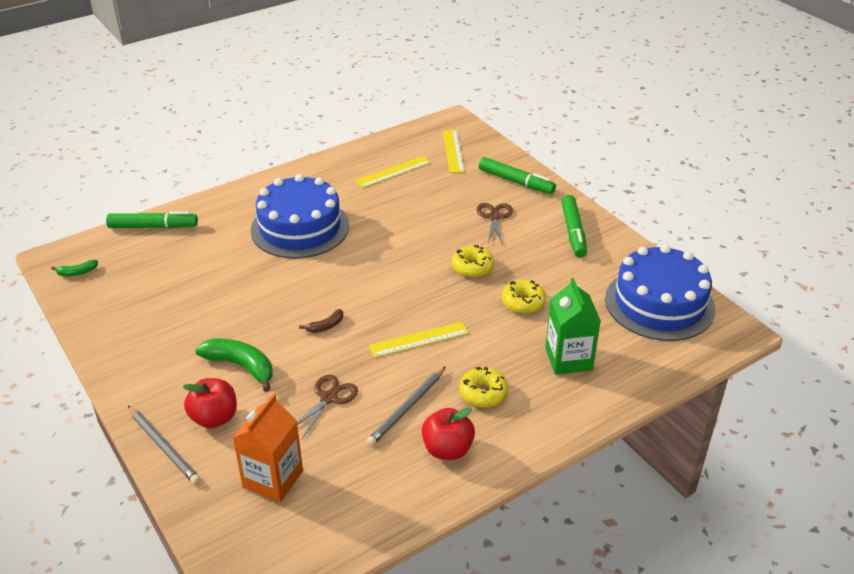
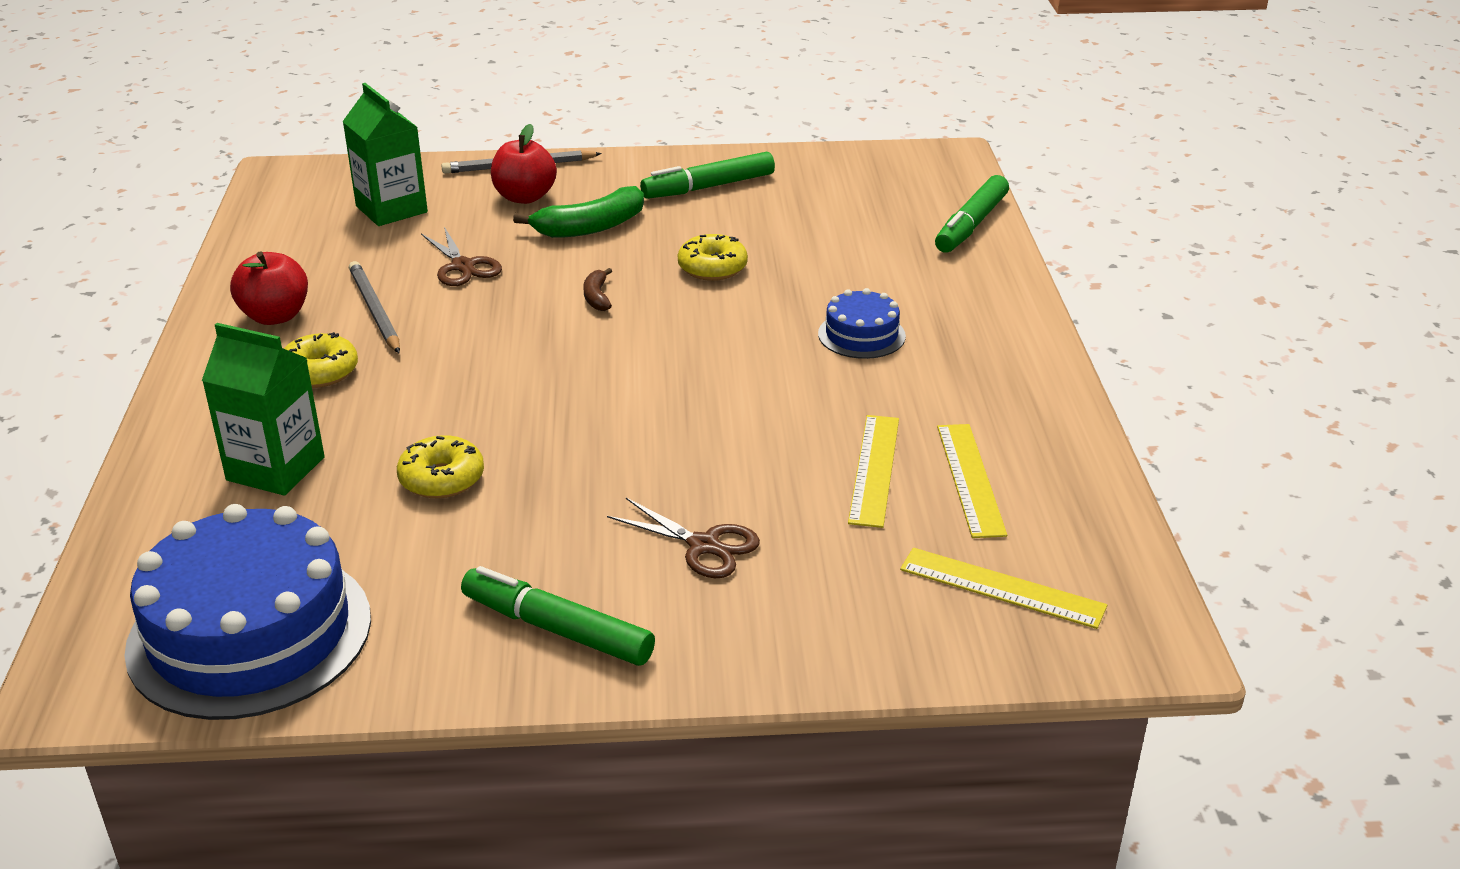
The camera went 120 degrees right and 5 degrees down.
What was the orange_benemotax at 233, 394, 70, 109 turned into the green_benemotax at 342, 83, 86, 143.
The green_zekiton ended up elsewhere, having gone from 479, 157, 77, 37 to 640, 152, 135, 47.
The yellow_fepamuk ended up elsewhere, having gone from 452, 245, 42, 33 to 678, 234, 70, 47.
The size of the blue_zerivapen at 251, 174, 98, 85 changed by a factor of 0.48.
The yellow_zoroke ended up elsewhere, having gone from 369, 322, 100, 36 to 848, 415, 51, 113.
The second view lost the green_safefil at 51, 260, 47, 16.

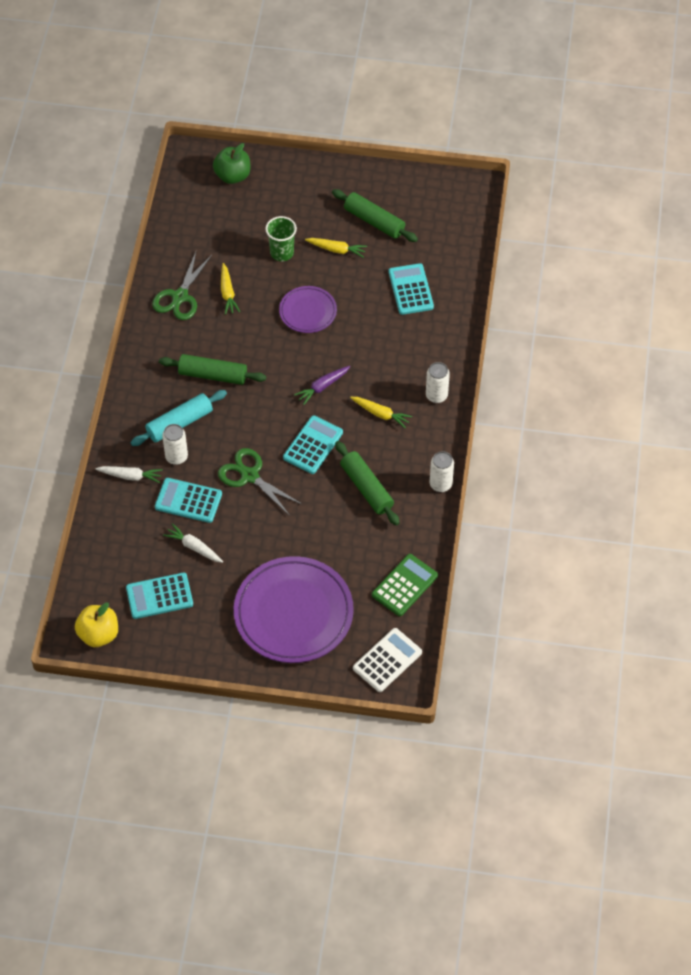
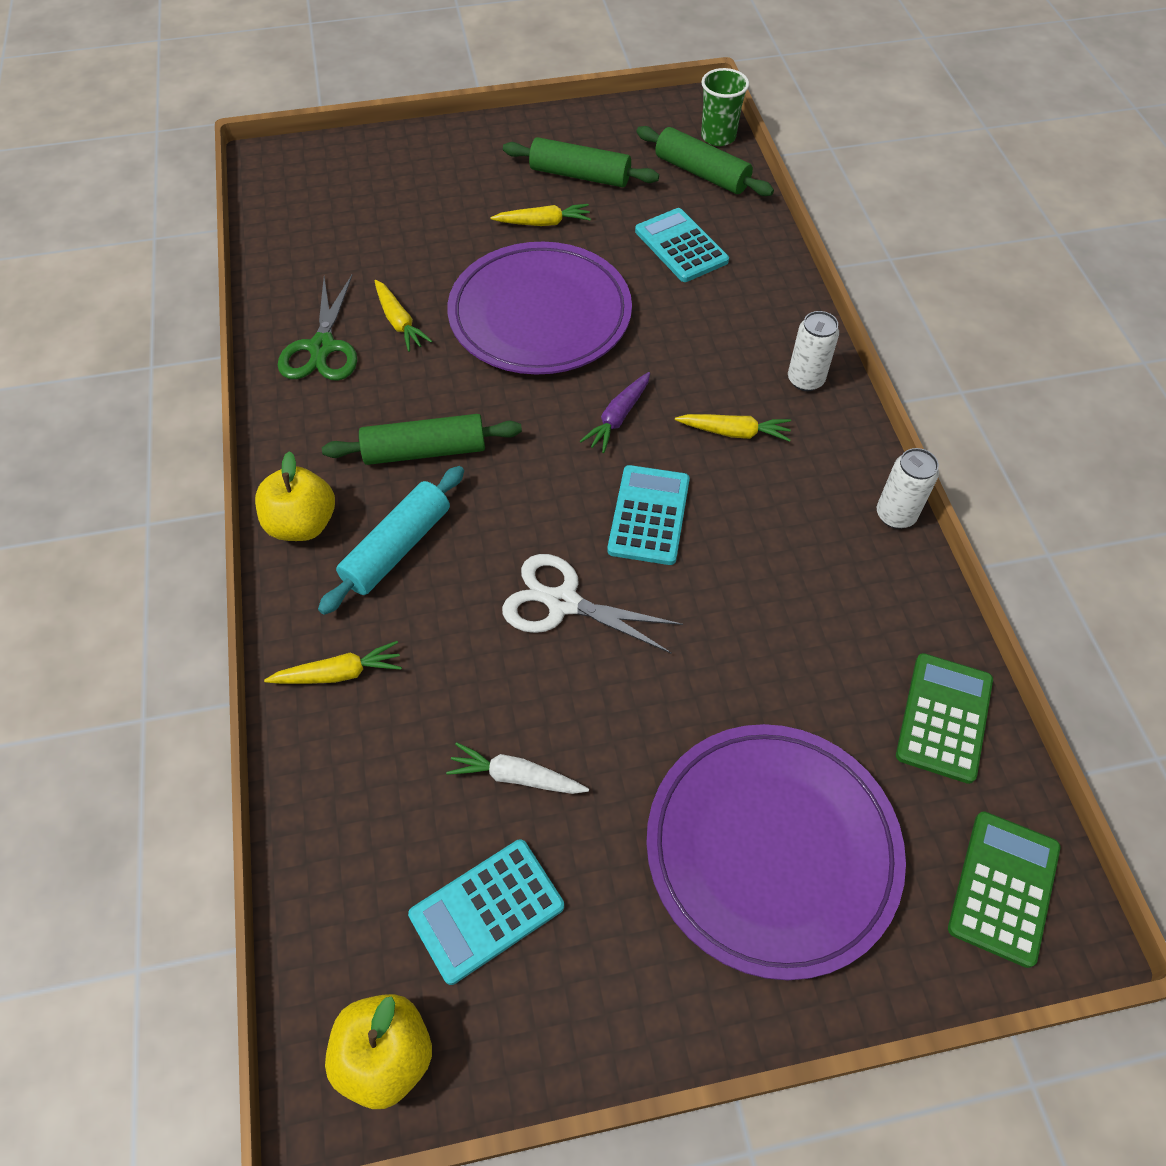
The camera went 20 degrees left and 0 degrees up.
The second view gained the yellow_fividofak at 255, 451, 80, 90.
What was the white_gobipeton at 96, 466, 67, 17 turned into the yellow_gobipeton at 264, 641, 138, 43.
The size of the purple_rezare at 279, 286, 58, 47 changed by a factor of 1.89.
What was the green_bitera at 218, 448, 85, 68 turned into the white_bitera at 502, 554, 181, 100.
The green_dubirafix ended up elsewhere, having gone from 335, 441, 65, 85 to 636, 126, 138, 70.
The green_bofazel ended up elsewhere, having gone from 265, 216, 32, 45 to 701, 68, 48, 78.
What was the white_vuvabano at 353, 628, 69, 64 turned into the green_vuvabano at 948, 811, 112, 157.
The second view lost the turquoise_vuvabano at 155, 478, 67, 45.
The second view lost the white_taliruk at 162, 424, 26, 41.
The second view lost the green_fividofak at 213, 143, 37, 41.

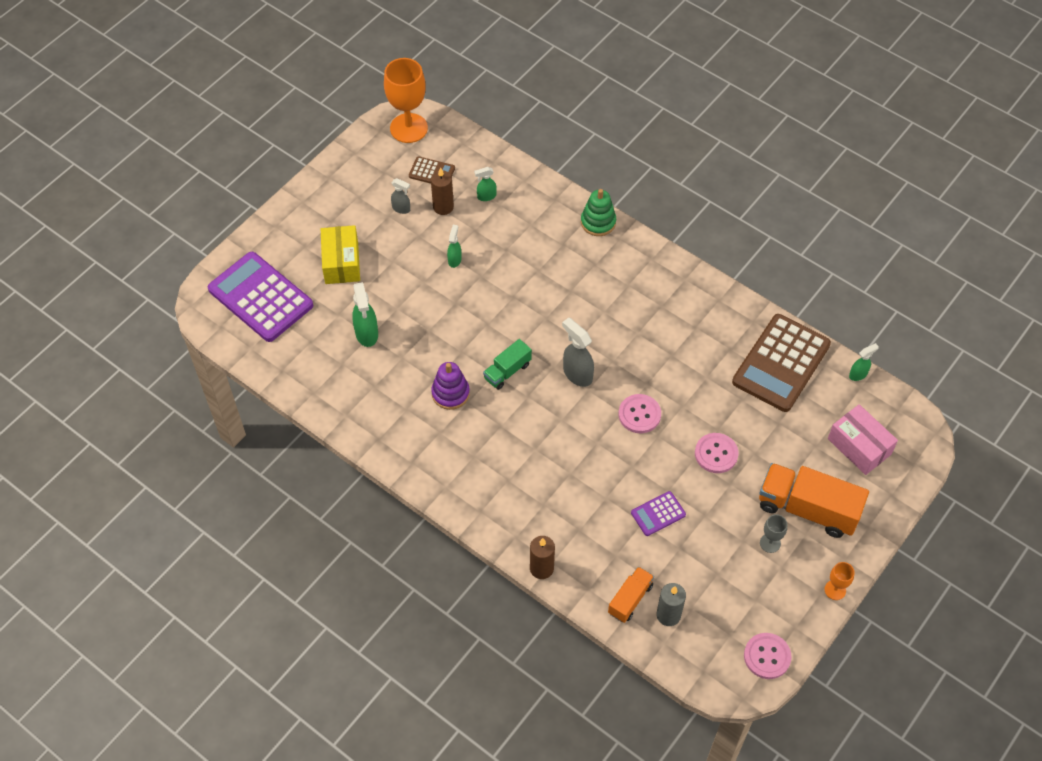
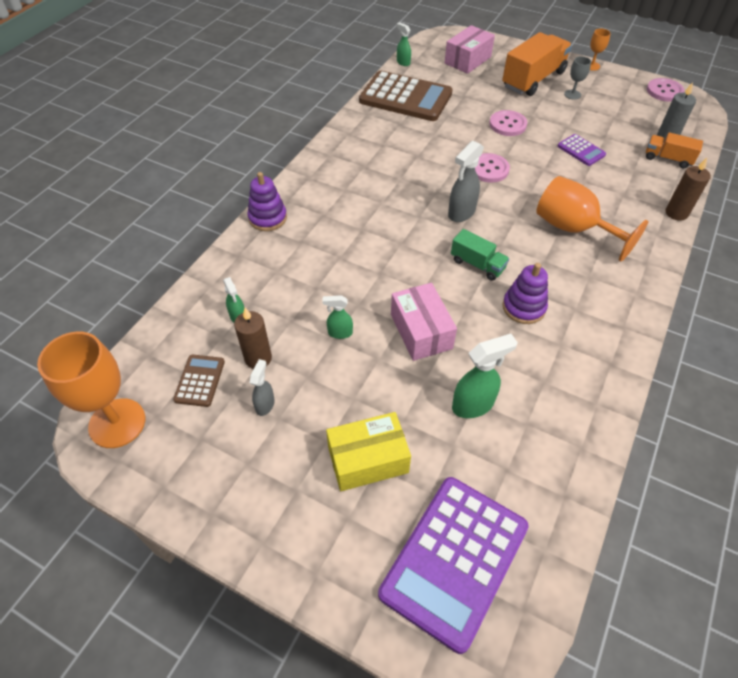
The camera went 100 degrees left and 5 degrees down.
What was the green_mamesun at 581, 189, 35, 47 turned into the purple_mamesun at 247, 172, 40, 59.
The second view gained the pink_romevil at 391, 283, 66, 78.
The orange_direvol at 759, 463, 110, 75 ended up facing another way, 150 degrees counterclockwise from before.
The second view gained the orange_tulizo at 536, 176, 112, 86.

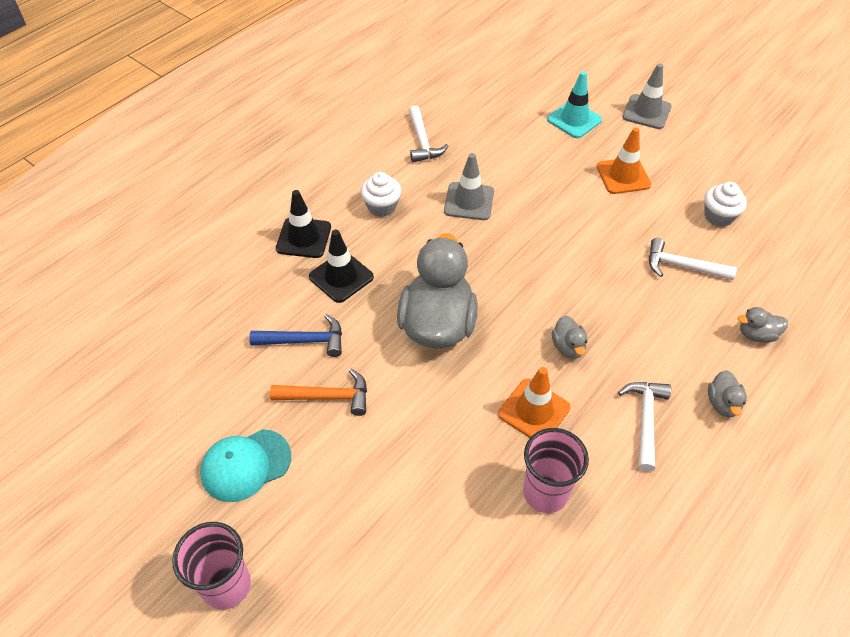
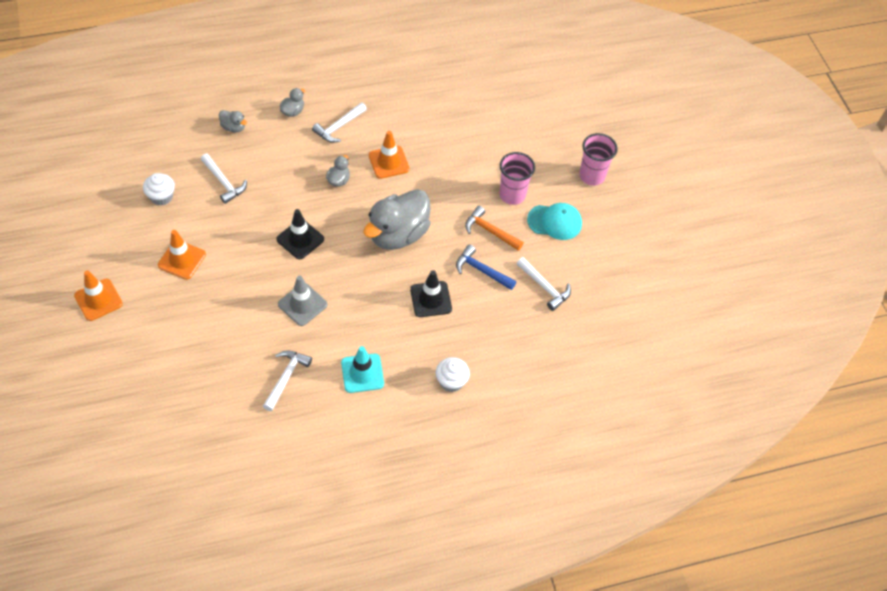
The camera went 150 degrees left and 5 degrees up.
What was the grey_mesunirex at 623, 63, 49, 66 turned into the orange_mesunirex at 74, 270, 49, 51.
The black_mesunirex ended up elsewhere, having gone from 276, 190, 55, 68 to 276, 209, 48, 50.
The turquoise_mesunirex ended up elsewhere, having gone from 547, 71, 55, 67 to 341, 346, 43, 47.
The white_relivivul ended up elsewhere, having gone from 361, 172, 40, 45 to 436, 357, 34, 35.
The pink_bofazel ended up elsewhere, having gone from 523, 428, 66, 85 to 499, 152, 36, 53.
The second view gained the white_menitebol at 516, 257, 55, 54.

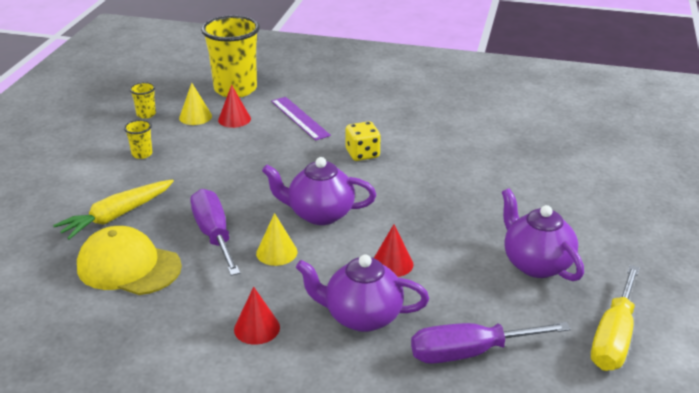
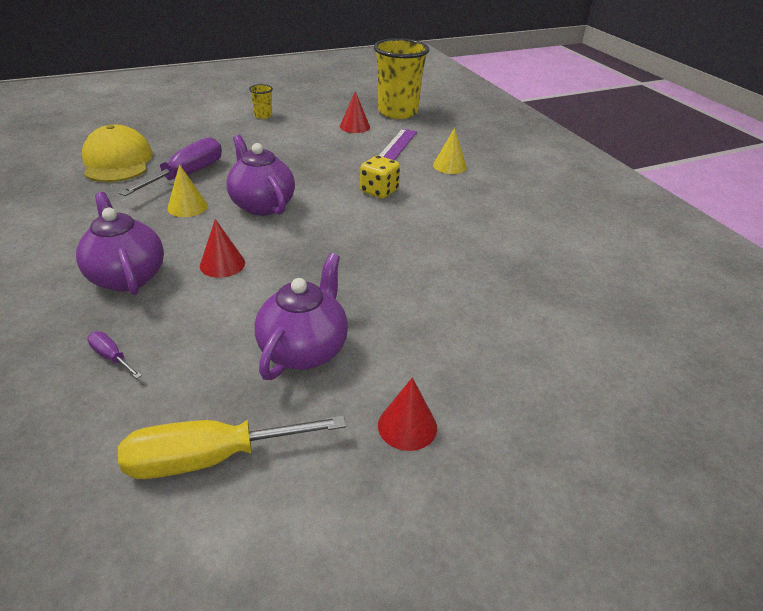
The camera went 50 degrees right and 5 degrees up.
The size of the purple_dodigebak at 411, 322, 160, 42 changed by a factor of 0.46.
The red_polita ended up elsewhere, having gone from 234, 287, 46, 58 to 378, 377, 59, 74.
The yellow_polita ended up elsewhere, having gone from 179, 83, 33, 42 to 433, 128, 34, 46.
The second view lost the yellow_gobipeton at 53, 179, 121, 61.
The second view lost the yellow_bofazel at 130, 82, 26, 37.

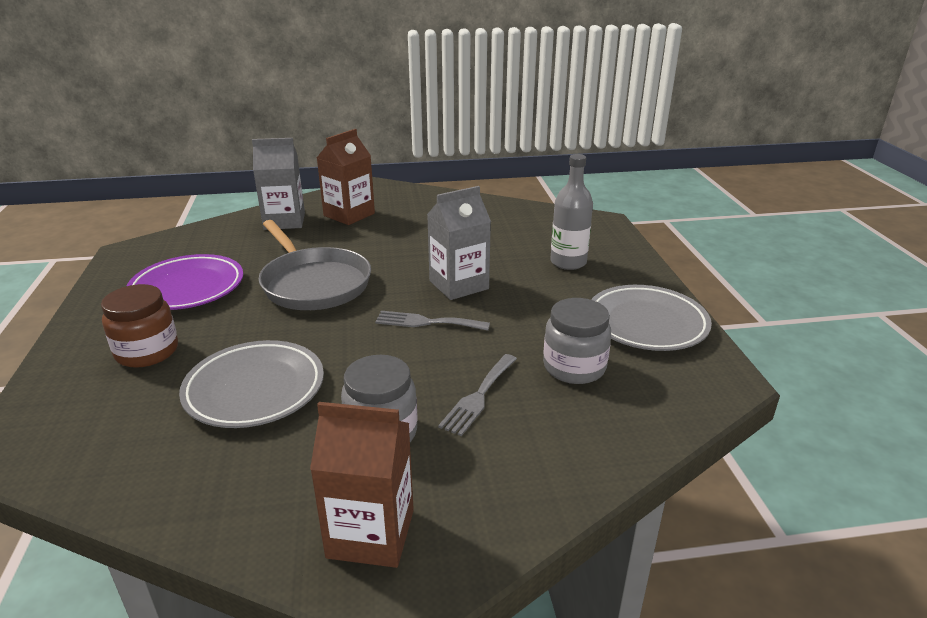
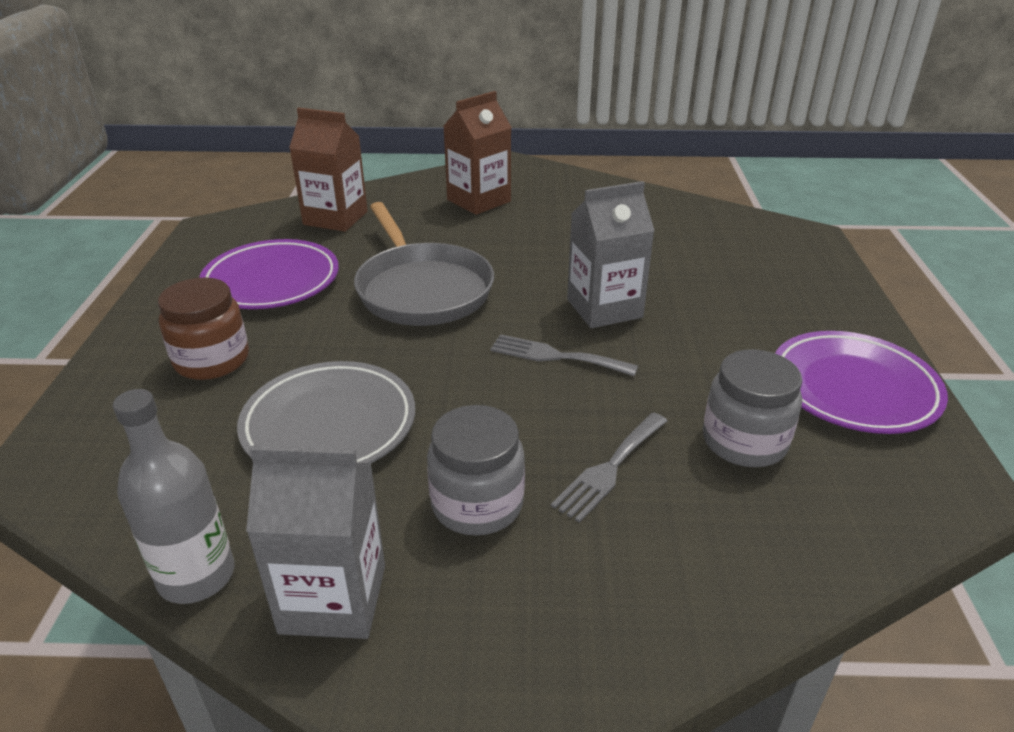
The camera went 10 degrees right and 5 degrees up.
The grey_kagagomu ended up elsewhere, having gone from 550, 154, 43, 116 to 113, 389, 121, 215.
The grey_benemotax ended up elsewhere, having gone from 252, 138, 53, 92 to 246, 446, 139, 193.
The brown_benemotax ended up elsewhere, having gone from 310, 402, 104, 166 to 289, 107, 79, 125.
What was the grey_rezare at 591, 285, 121, 66 turned into the purple_rezare at 775, 331, 173, 103.

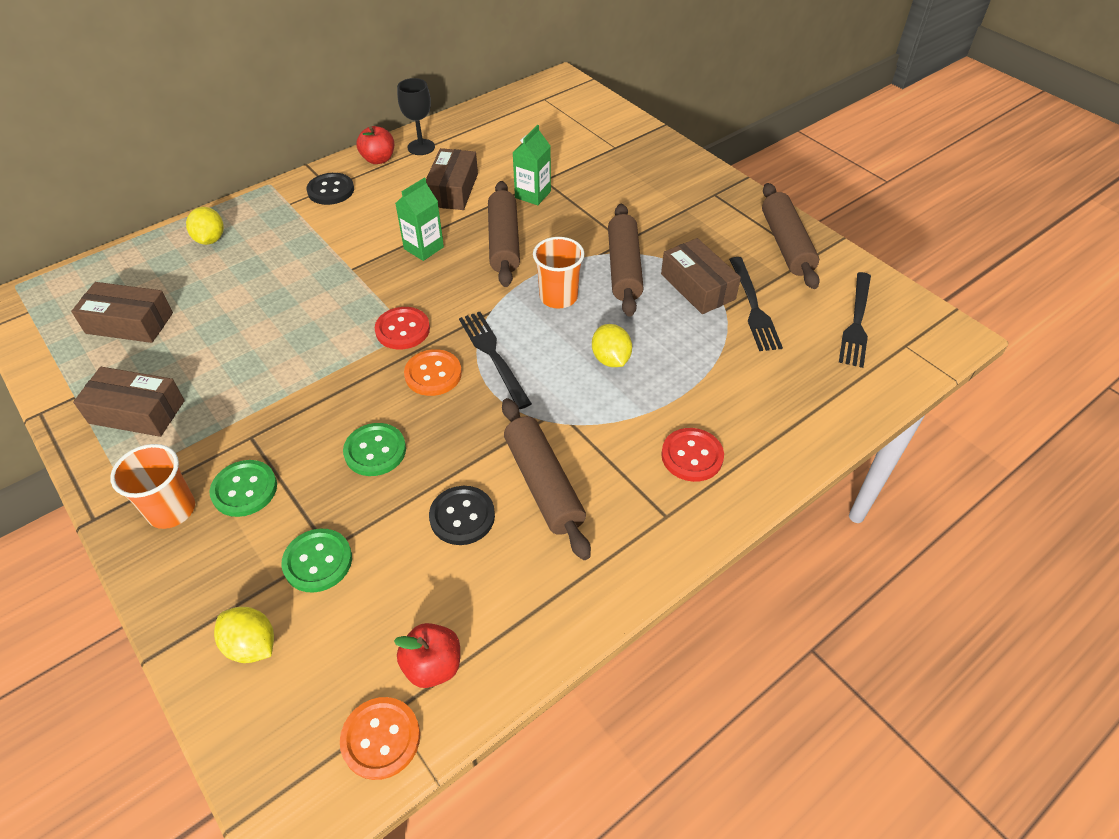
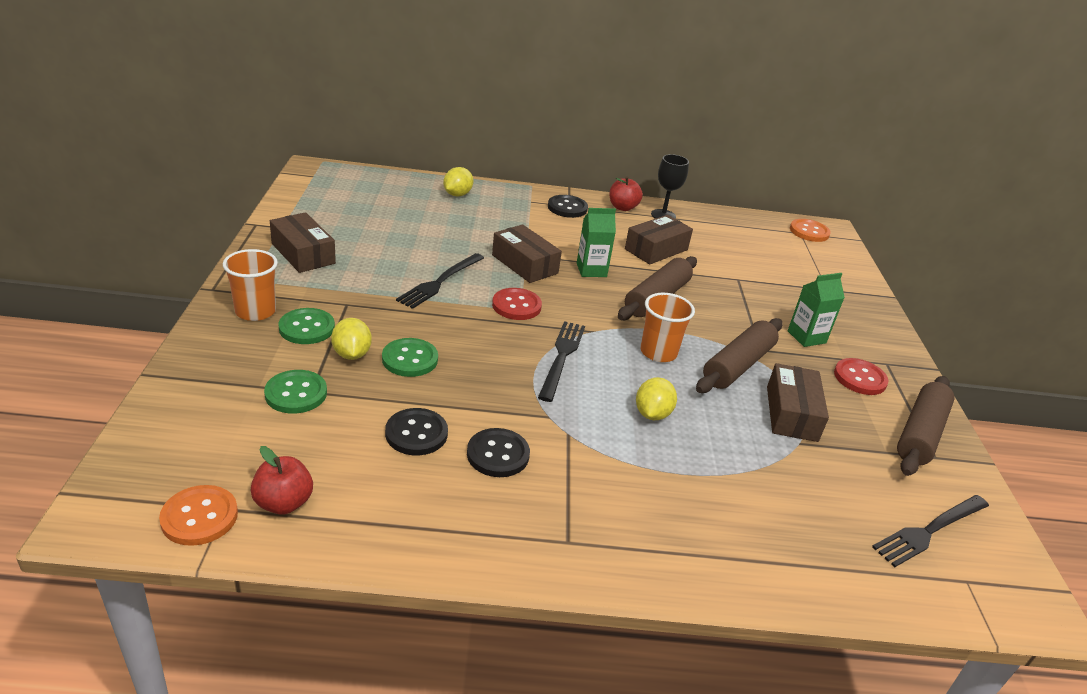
The camera went 35 degrees right and 15 degrees down.
The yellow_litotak ended up elsewhere, having gone from 214, 607, 60, 56 to 331, 318, 41, 42.
The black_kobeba ended up elsewhere, having gone from 729, 257, 54, 94 to 396, 253, 88, 56.
Where the brown_dubirafix stood at 502, 398, 89, 162, the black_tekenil came to stand at 467, 428, 63, 49.
The brown_romevil ended up elsewhere, having gone from 71, 282, 102, 61 to 492, 224, 70, 59.
The green_benemotax ended up elsewhere, having gone from 512, 125, 39, 80 to 788, 273, 57, 74.
The orange_tekenil ended up elsewhere, having gone from 404, 349, 58, 47 to 790, 219, 41, 23.
The red_tekenil ended up elsewhere, having gone from 661, 428, 63, 54 to 834, 358, 54, 37.

